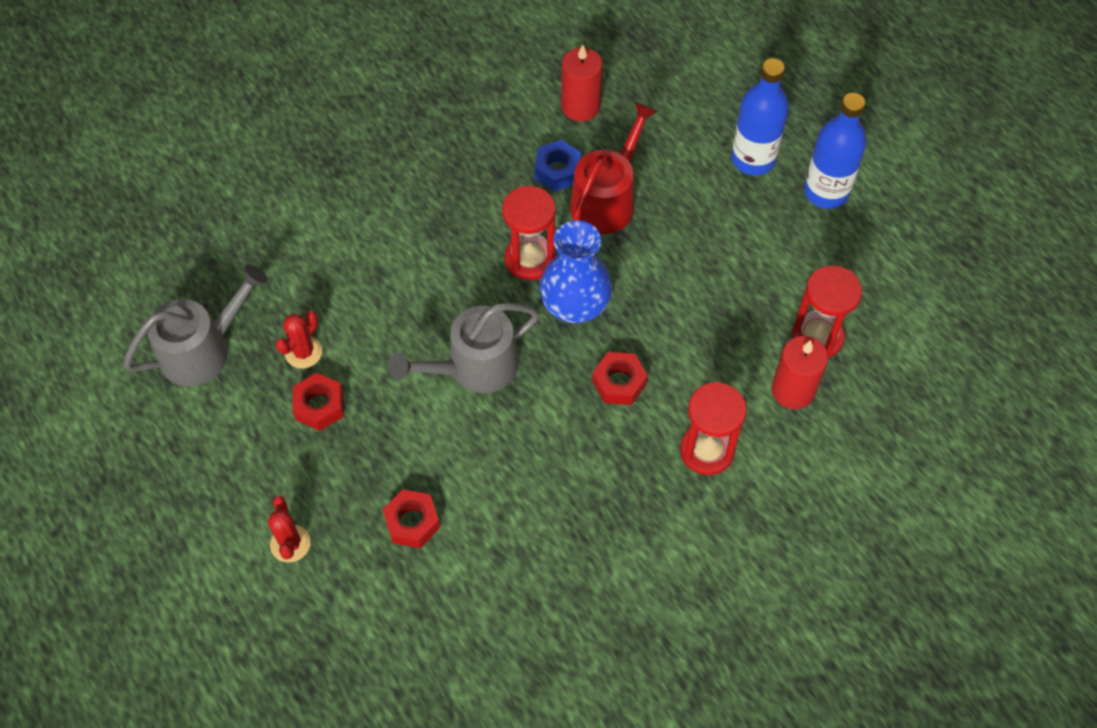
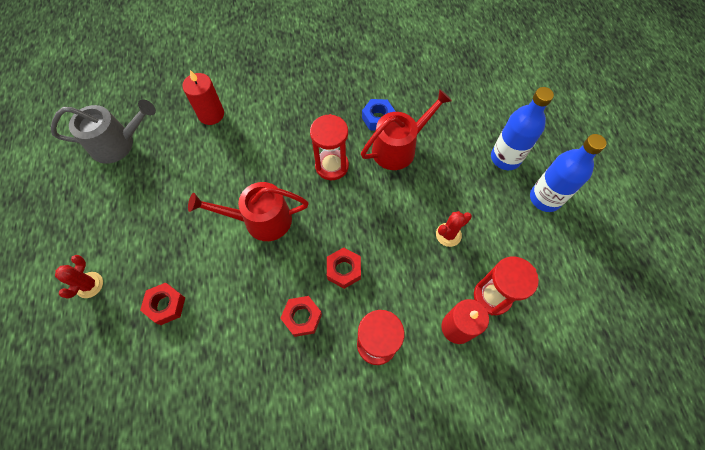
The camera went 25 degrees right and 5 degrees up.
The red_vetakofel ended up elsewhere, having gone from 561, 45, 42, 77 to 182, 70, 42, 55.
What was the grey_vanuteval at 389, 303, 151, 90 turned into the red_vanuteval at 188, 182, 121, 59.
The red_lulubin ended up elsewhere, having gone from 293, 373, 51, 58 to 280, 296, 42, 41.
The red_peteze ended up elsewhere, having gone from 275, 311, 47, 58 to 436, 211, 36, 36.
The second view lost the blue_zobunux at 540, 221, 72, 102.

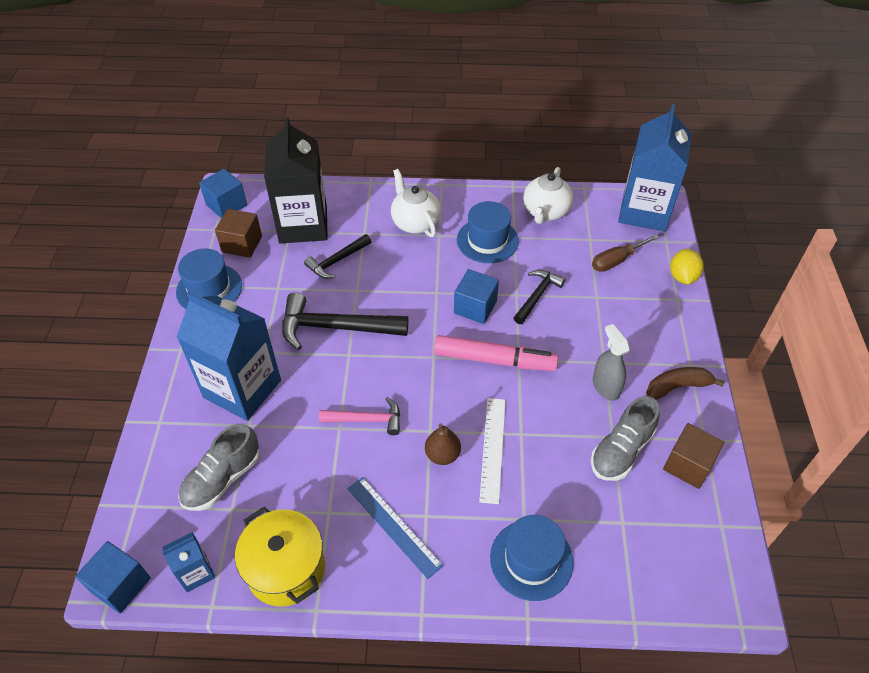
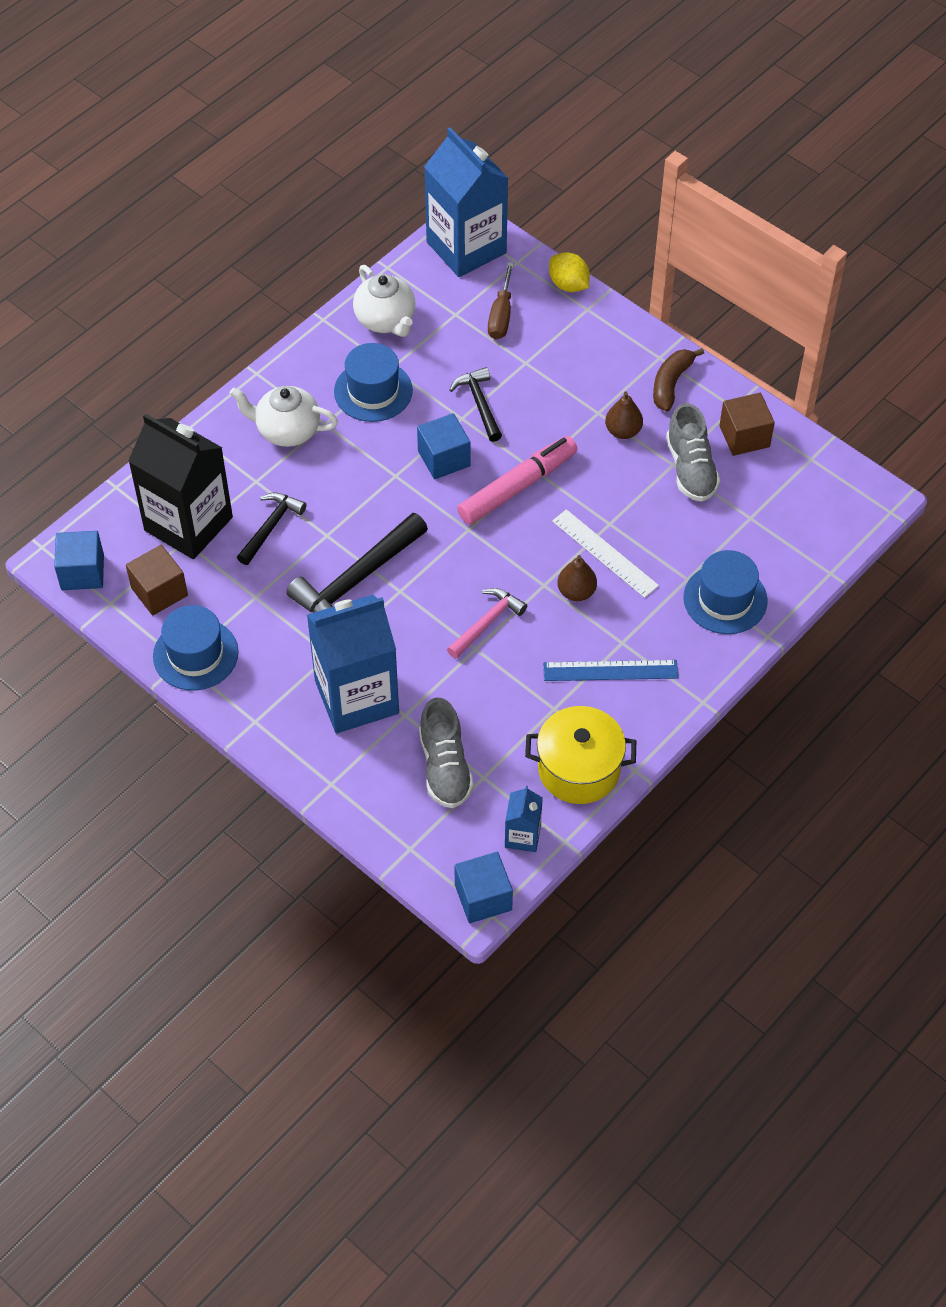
The camera went 50 degrees left and 5 degrees up.
The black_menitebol at 304, 234, 67, 45 ended up facing another way, 150 degrees counterclockwise from before.
Where the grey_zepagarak stood at 593, 324, 37, 77, the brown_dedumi came to stand at 605, 391, 38, 48.

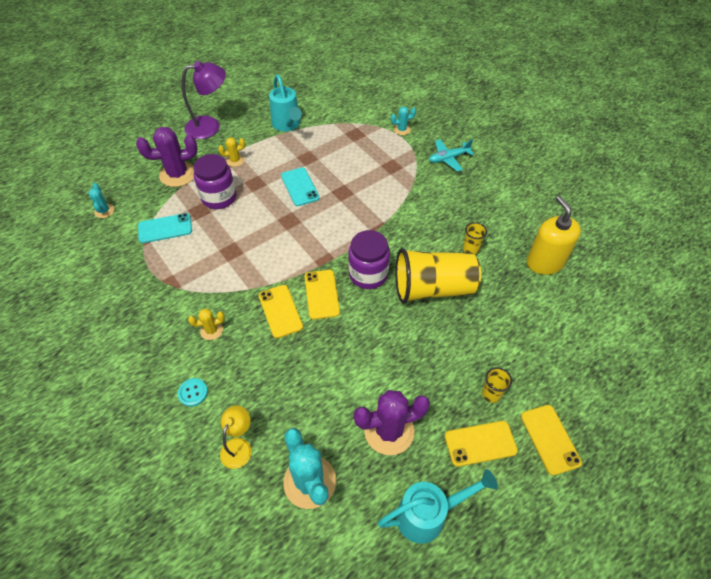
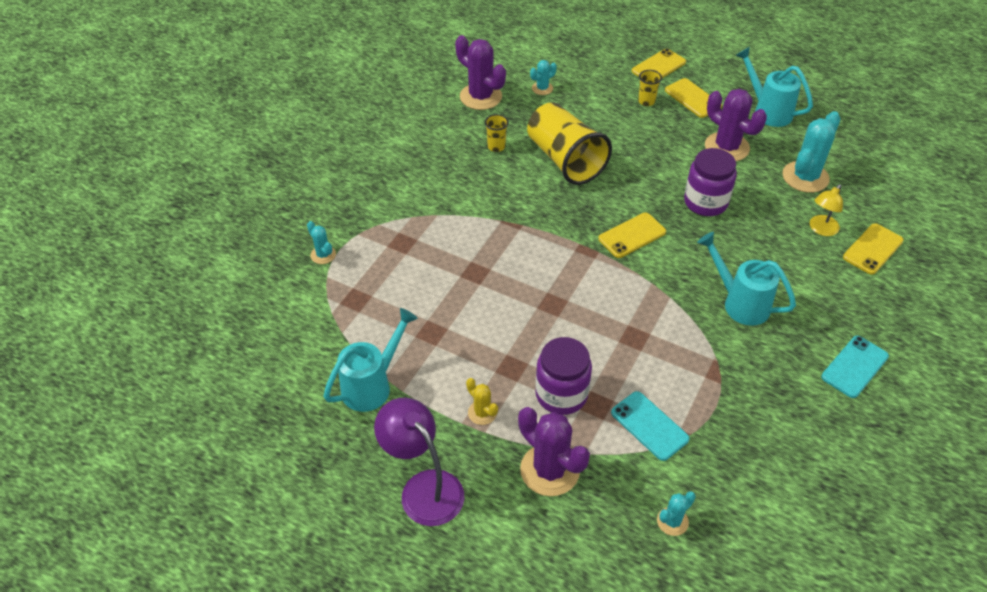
The camera went 115 degrees left and 5 degrees down.
Where the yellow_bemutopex stood at 527, 196, 54, 79, the purple_peteze came to stand at 455, 35, 51, 75.
The second view gained the turquoise_peteze at 530, 60, 27, 35.
The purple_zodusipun ended up elsewhere, having gone from 348, 230, 42, 59 to 684, 148, 52, 68.
Where the yellow_peteze stood at 188, 309, 37, 31, the turquoise_vanuteval came to stand at 697, 232, 99, 94.
The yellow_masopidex at 220, 405, 31, 64 ended up facing another way, 45 degrees counterclockwise from before.
The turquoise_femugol ended up elsewhere, having gone from 281, 167, 39, 39 to 821, 336, 68, 62.
The yellow_femugol ended up elsewhere, having gone from 259, 285, 44, 53 to 843, 223, 61, 52.
The second view lost the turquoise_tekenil at 178, 378, 30, 29.
The second view lost the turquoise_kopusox at 429, 139, 45, 33.

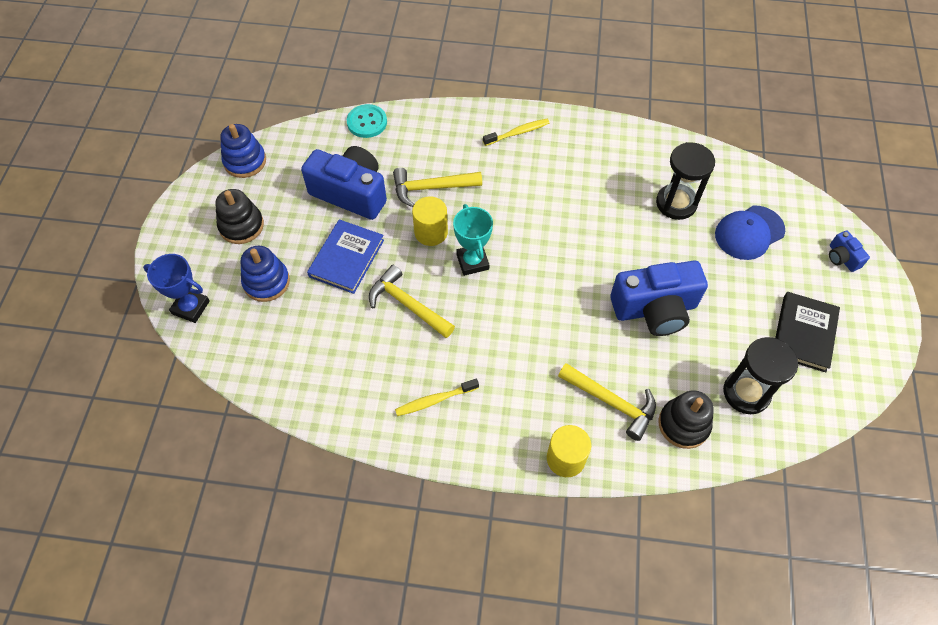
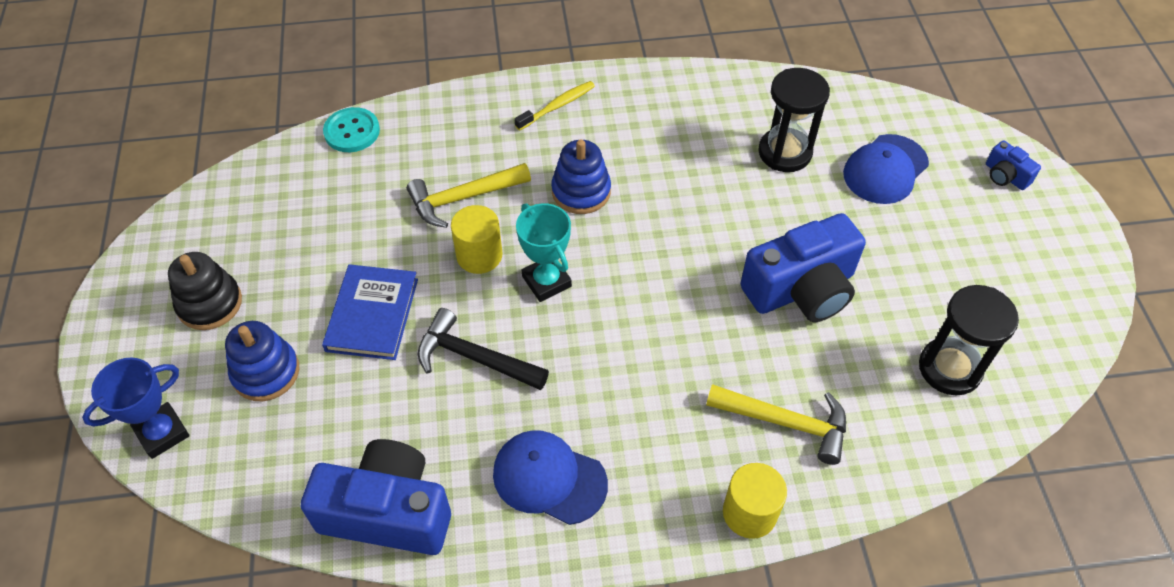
The camera went 15 degrees left and 5 degrees down.
The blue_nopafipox at 143, 254, 67, 69 ended up facing another way, 45 degrees counterclockwise from before.
The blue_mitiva ended up elsewhere, having gone from 301, 146, 86, 74 to 301, 439, 150, 116.
What was the yellow_menitebol at 369, 265, 86, 73 turned into the black_menitebol at 418, 308, 131, 82.
Where the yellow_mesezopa stood at 395, 379, 84, 37, the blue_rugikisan came to stand at 493, 430, 115, 95.
The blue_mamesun ended up elsewhere, having gone from 220, 124, 46, 54 to 551, 139, 60, 75.
The second view lost the black_mamesun at 659, 390, 55, 59.
The second view lost the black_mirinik at 775, 292, 65, 80.

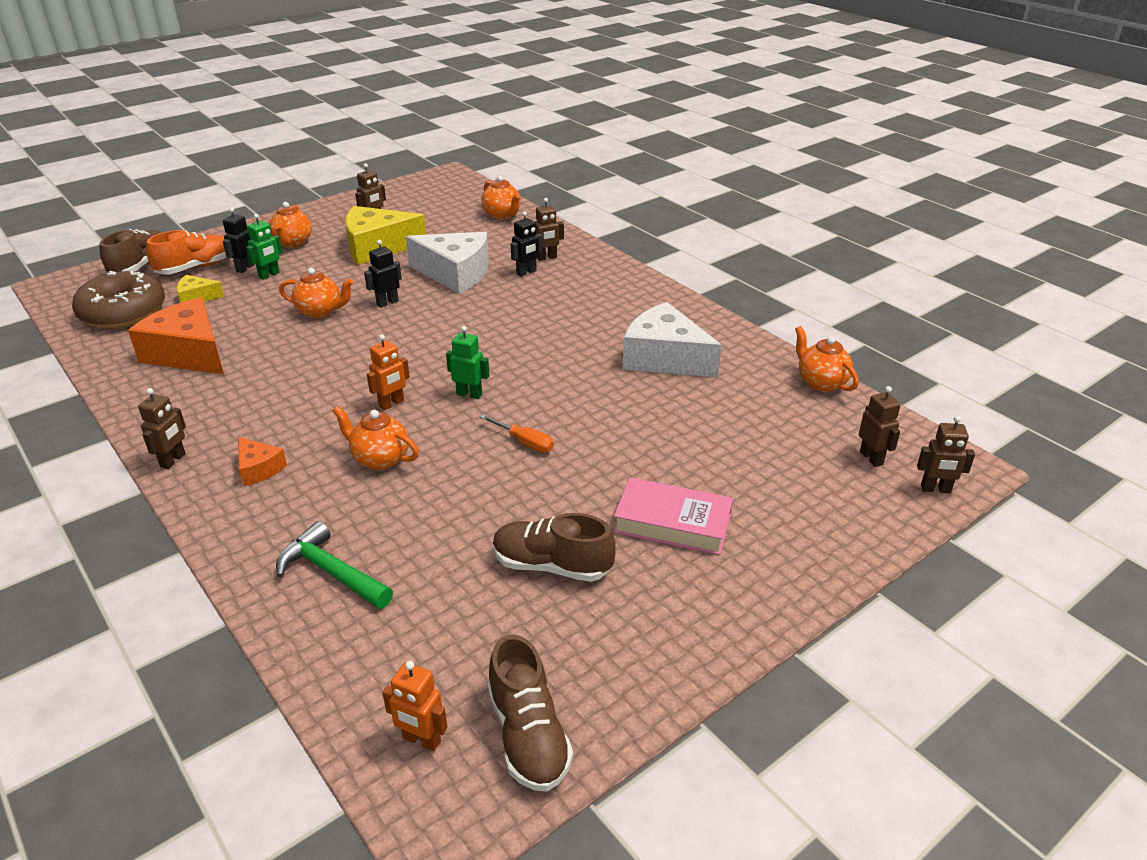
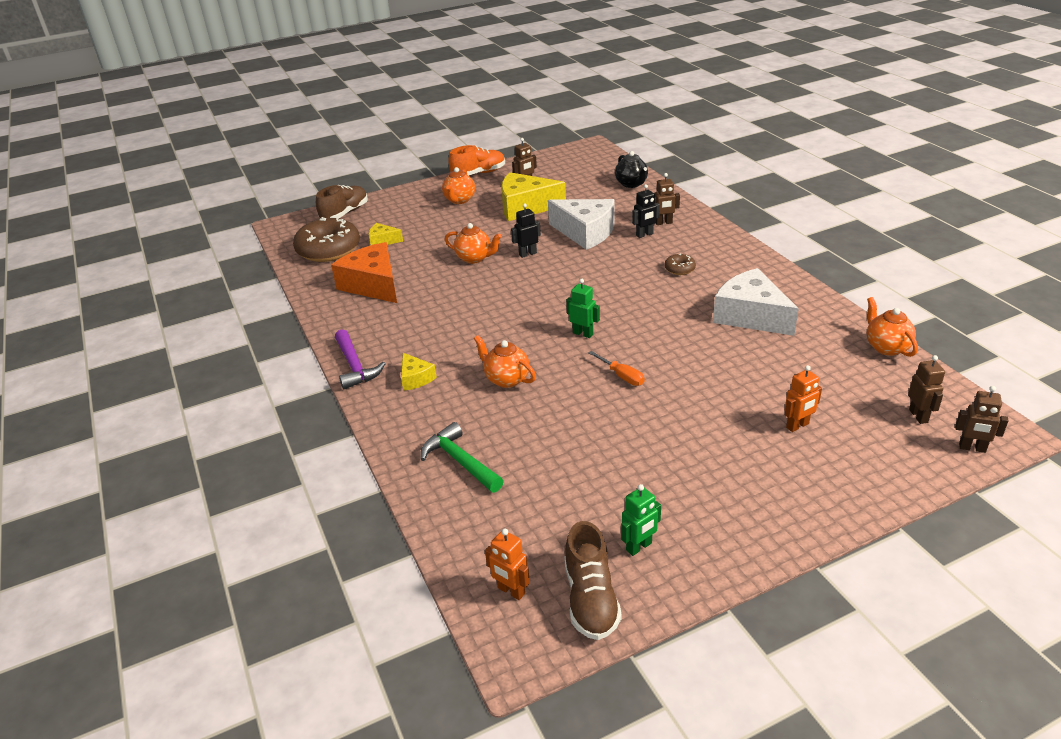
The camera went 15 degrees right and 0 degrees up.
Where the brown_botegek stood at 138, 388, 48, 81, the purple_menitebol came to stand at 335, 329, 50, 60.
What was the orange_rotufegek at 238, 437, 49, 49 turned into the yellow_rotufegek at 401, 353, 36, 38.
The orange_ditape ended up elsewhere, having gone from 146, 230, 81, 45 to 448, 145, 57, 31.
What was the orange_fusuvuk at 481, 176, 40, 44 turned into the black_fusuvuk at 615, 151, 33, 37.
The green_botegek ended up elsewhere, having gone from 246, 214, 37, 66 to 621, 484, 40, 72.
The second view gained the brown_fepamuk at 664, 253, 32, 22.
The orange_botegek ended up elsewhere, having gone from 367, 334, 43, 76 to 785, 365, 37, 67.
The second view lost the black_botegek at 223, 208, 31, 65.
The second view lost the brown_ditape at 493, 513, 123, 69.
The second view lost the pink_mirinik at 613, 478, 120, 77.

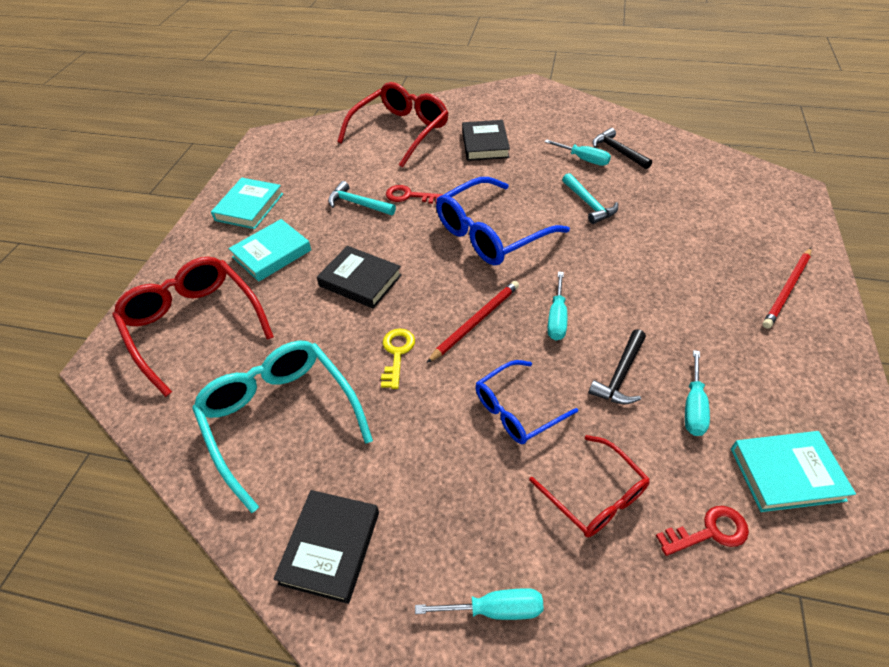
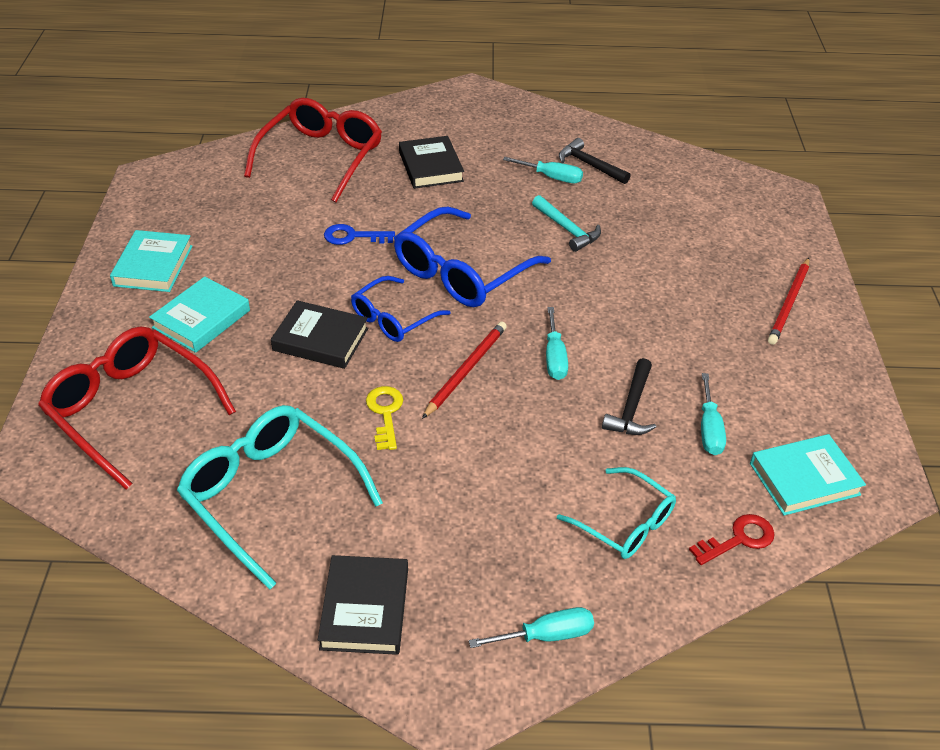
The camera went 15 degrees left and 5 degrees down.
What was the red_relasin at 386, 185, 57, 19 turned into the blue_relasin at 324, 224, 71, 21.
The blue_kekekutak ended up elsewhere, having gone from 475, 360, 103, 84 to 351, 276, 100, 66.
What was the red_kekekutak at 529, 435, 121, 102 turned into the turquoise_kekekutak at 557, 467, 119, 92.
The second view lost the turquoise_menitebol at 328, 181, 68, 34.

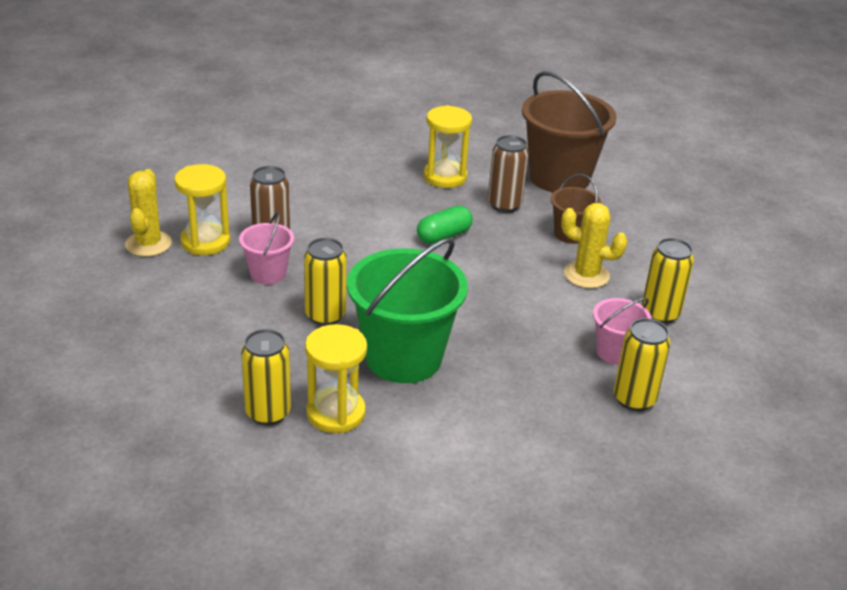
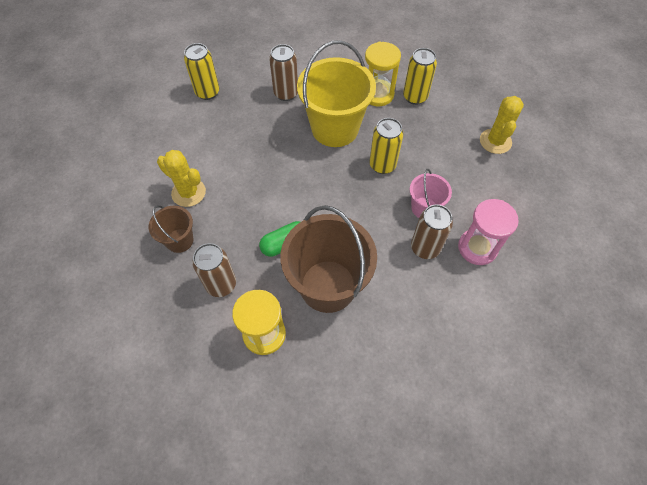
The camera went 170 degrees left and 25 degrees up.
The second view gained the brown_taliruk at 269, 44, 29, 57.
The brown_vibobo ended up elsewhere, having gone from 522, 71, 95, 121 to 280, 205, 97, 108.
What was the green_vibobo at 347, 238, 121, 145 turned into the yellow_vibobo at 297, 40, 79, 107.
What was the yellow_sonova at 174, 164, 56, 91 turned into the pink_sonova at 458, 199, 61, 66.
The yellow_peteze ended up elsewhere, having gone from 125, 169, 47, 88 to 480, 96, 44, 58.
The second view lost the pink_vibobo at 593, 298, 59, 67.
The second view lost the yellow_taliruk at 642, 238, 52, 86.

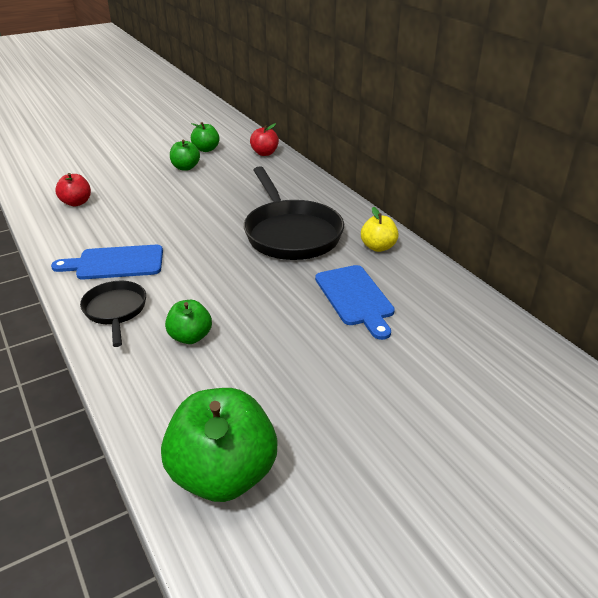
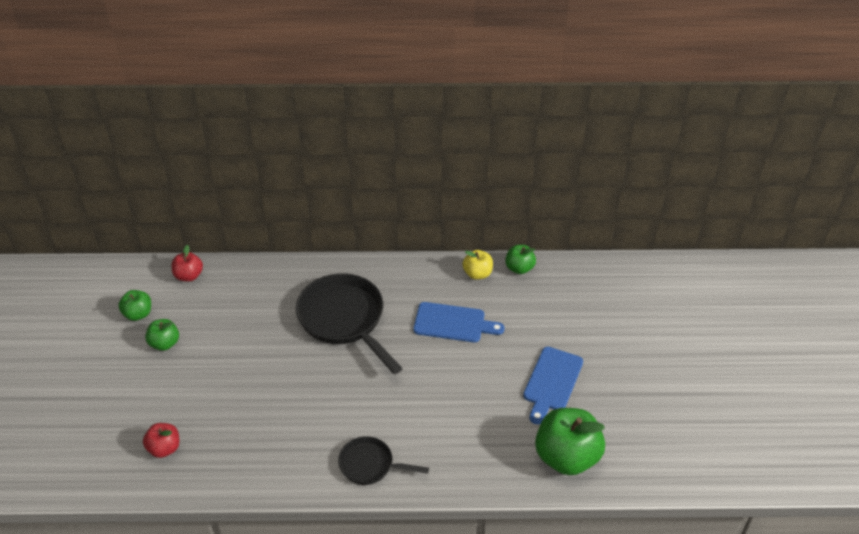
The camera went 60 degrees left and 10 degrees up.
The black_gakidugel at 244, 166, 100, 94 ended up facing another way, 135 degrees counterclockwise from before.
The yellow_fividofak ended up elsewhere, having gone from 361, 207, 38, 45 to 462, 250, 31, 30.
The green_fividofak ended up elsewhere, having gone from 165, 300, 47, 44 to 505, 245, 31, 29.
The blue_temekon ended up elsewhere, having gone from 51, 245, 112, 34 to 523, 347, 60, 77.

